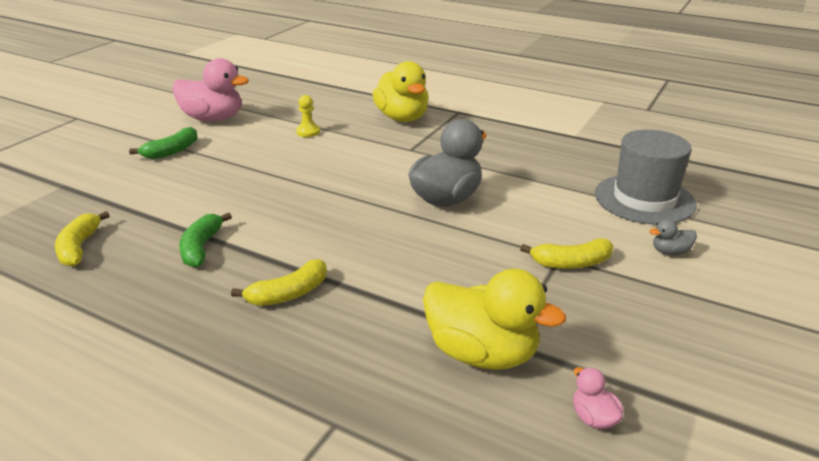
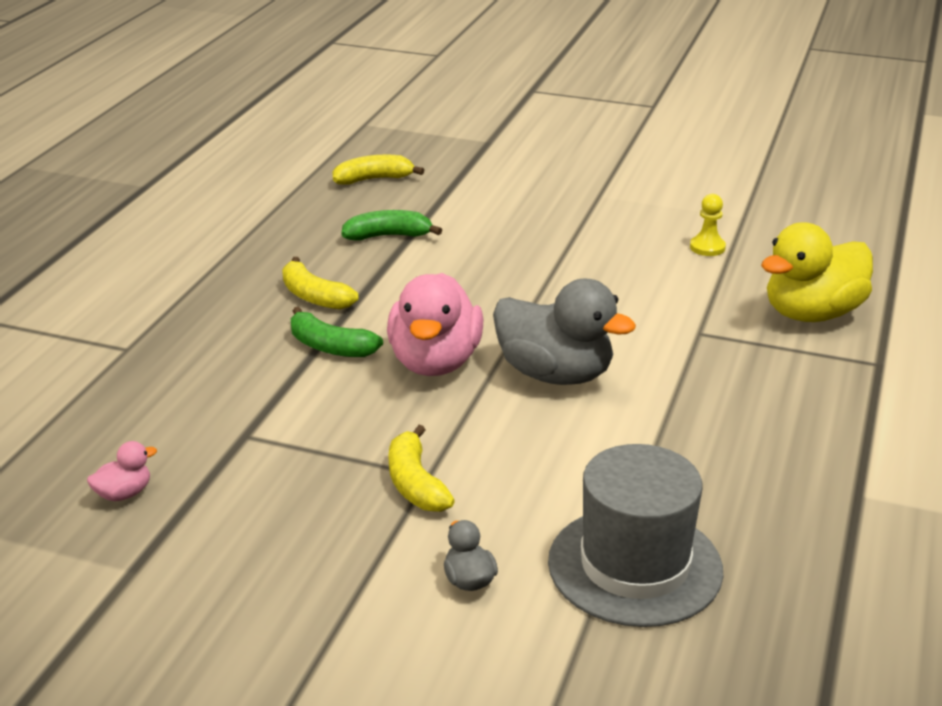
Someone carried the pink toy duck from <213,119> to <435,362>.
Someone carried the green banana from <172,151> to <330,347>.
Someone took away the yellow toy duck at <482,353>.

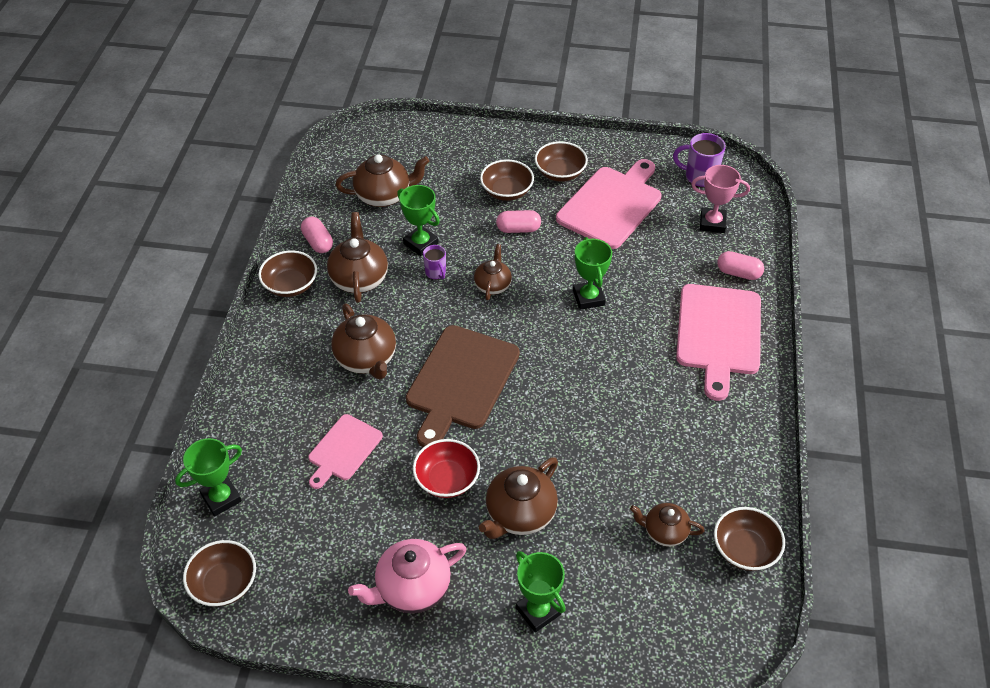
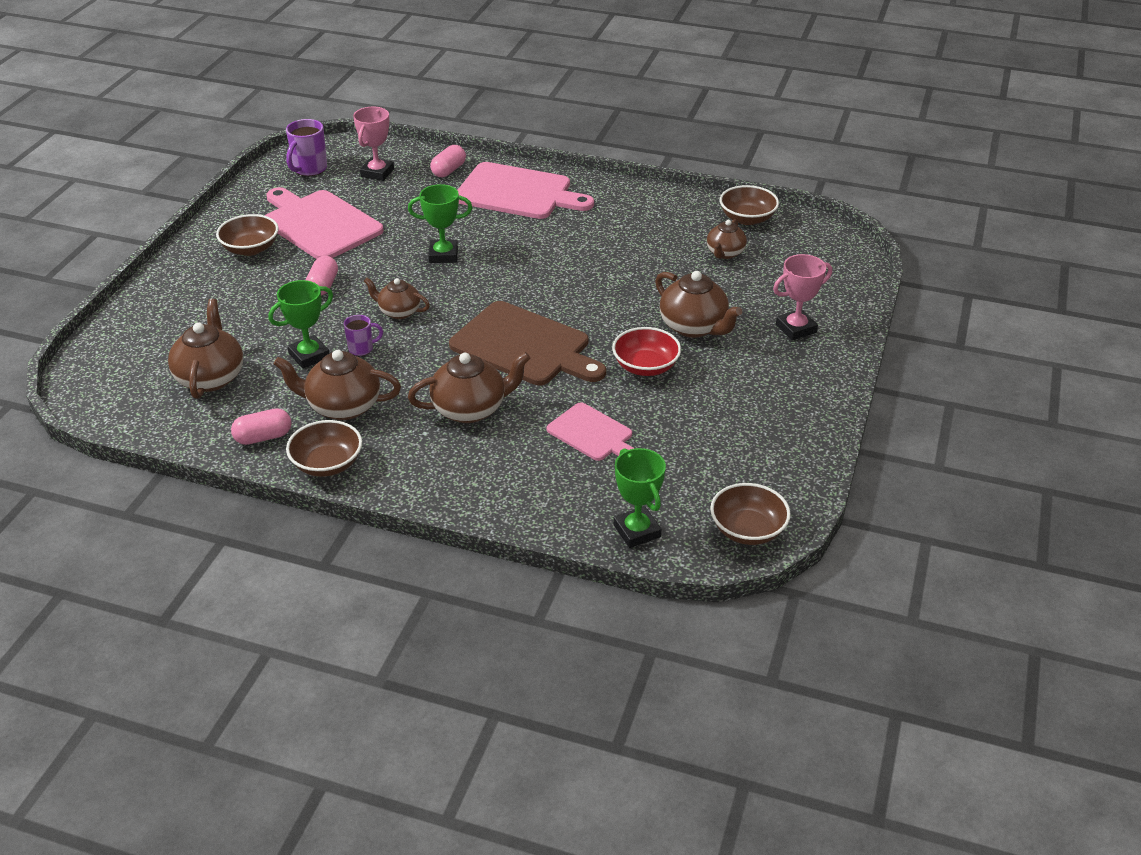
Someone took away the dark brown deep dish at <506,191>.
Someone took away the pink tea pot at <412,588>.
Someone repainted the green trophy at <538,611>, which became the pink trophy at <796,328>.

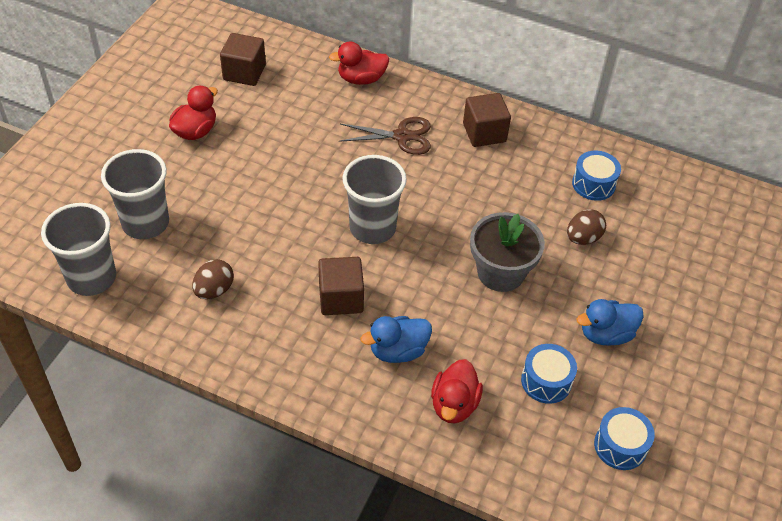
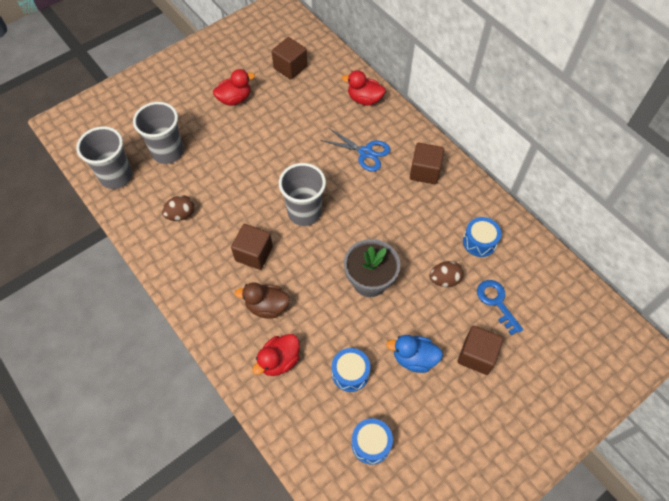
Someone repainted the dark brown scissors at <402,136>, which became the royal blue scissors at <365,153>.
Someone repainted the royal blue toy duck at <398,351>, which became the dark brown toy duck at <267,306>.
Someone put down the royal blue key at <496,302>.
Someone put down the dark brown block at <476,355>.

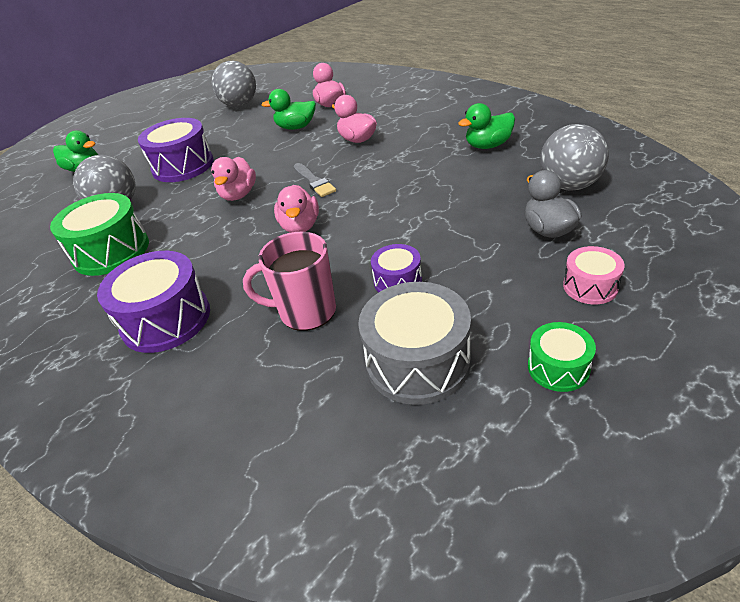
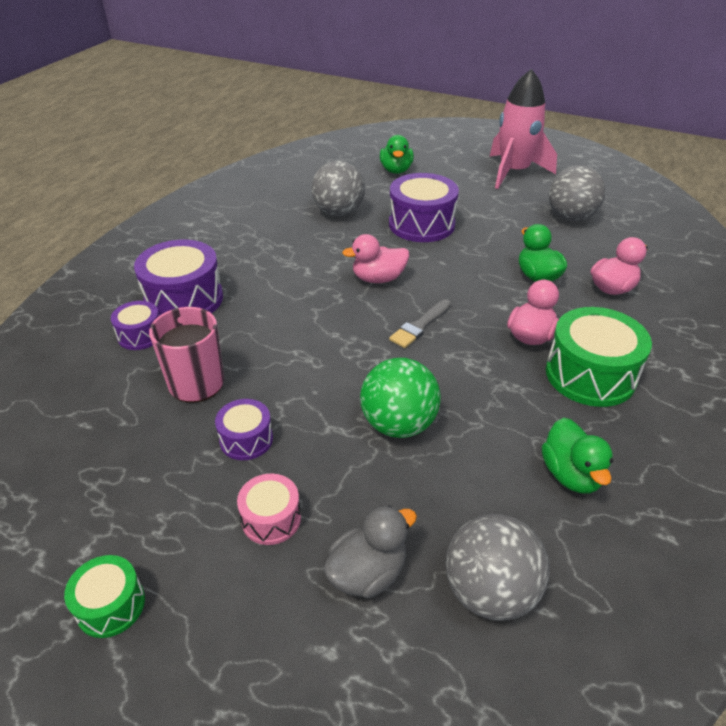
Someone rotated the green toy duck at <488,145> by 150 degrees counterclockwise.
Someone took away the pink toy duck at <300,226>.
Someone carried the green drum from <111,251> to <590,375>.
Someone carried the pink drum from <590,286> to <271,519>.
Someone took away the gray drum at <417,362>.
Someone put down the pink toy rocket at <513,172>.
Someone put down the royal purple drum at <140,335>.
Someone put down the green ball at <398,424>.

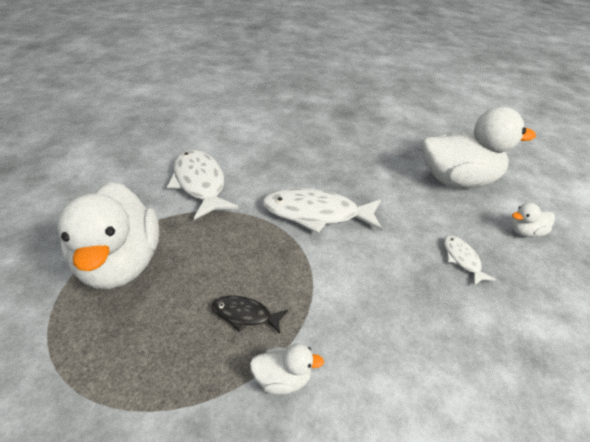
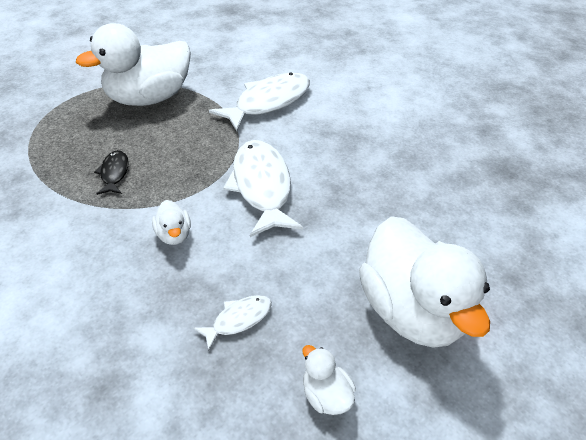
Someone carried the snow-white toy duck from <283,379> to <174,235>.

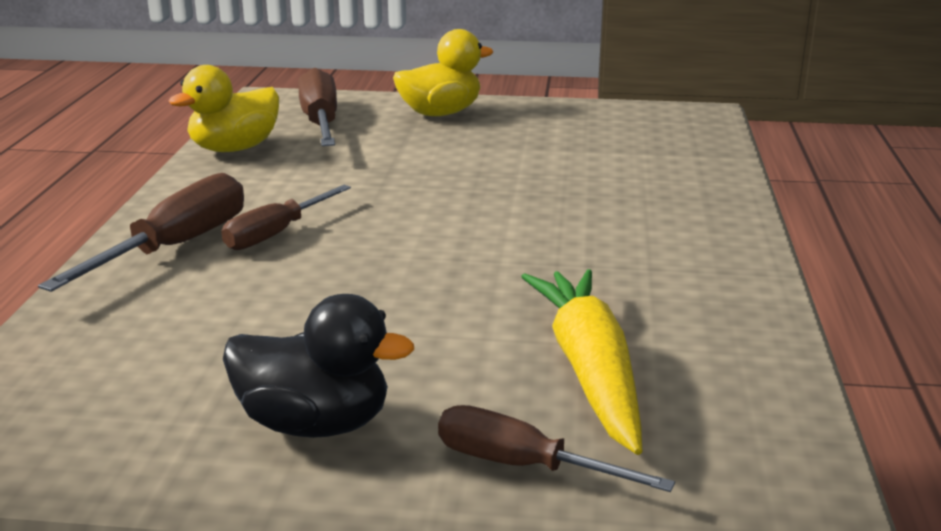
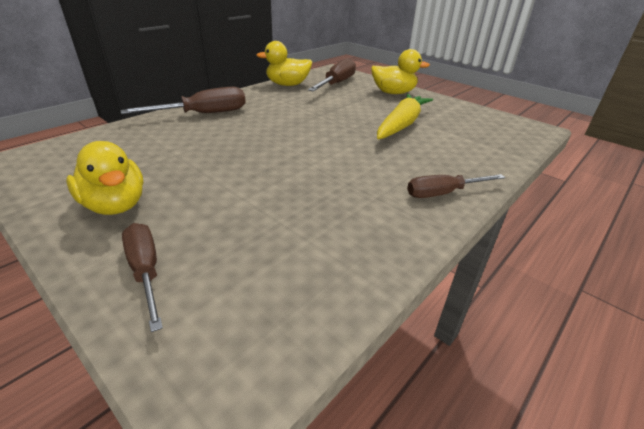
Someone carried the dark brown screwdriver from <276,234> to <443,193>.
Someone carried the yellow toy carrot from <589,370> to <401,124>.
Someone repainted the black toy duck at <315,424>, which became the yellow toy duck at <115,205>.

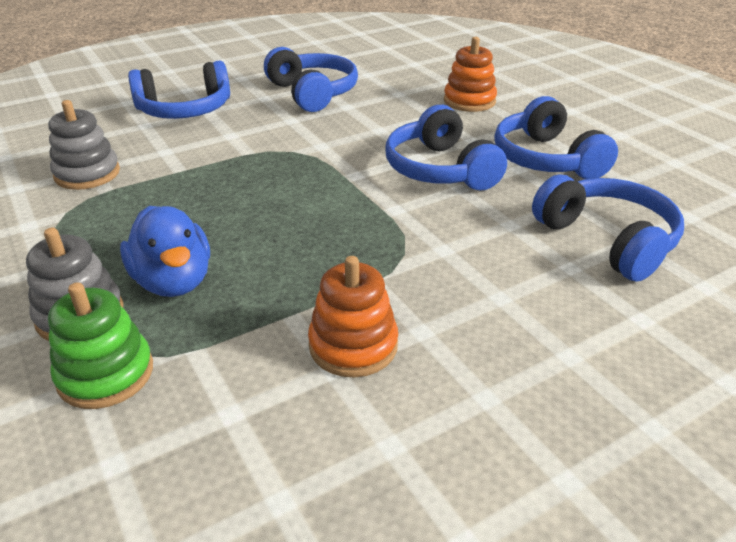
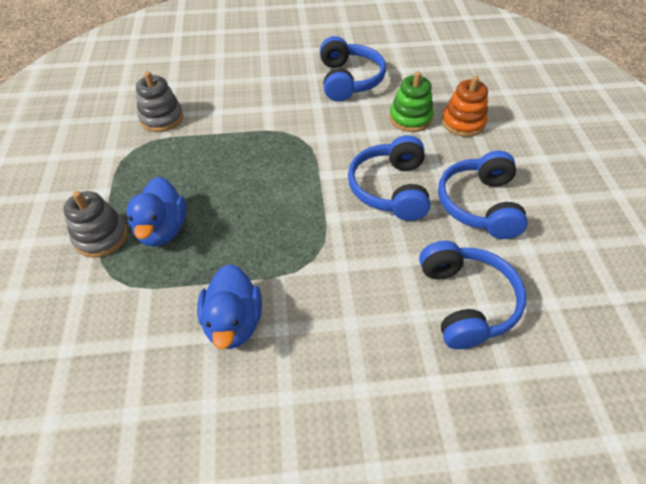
Someone took away the royal blue over-ear headphones at <185,110>.
Someone swapped the orange-coloured stacking rings at <353,345> for the royal blue toy duck at <233,323>.
Someone carried the green stacking rings from <105,374> to <410,118>.

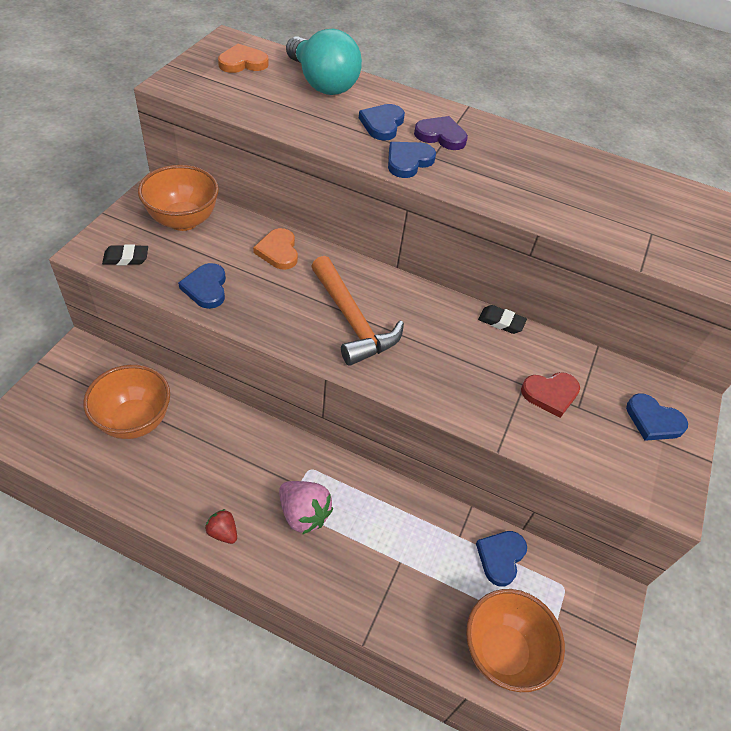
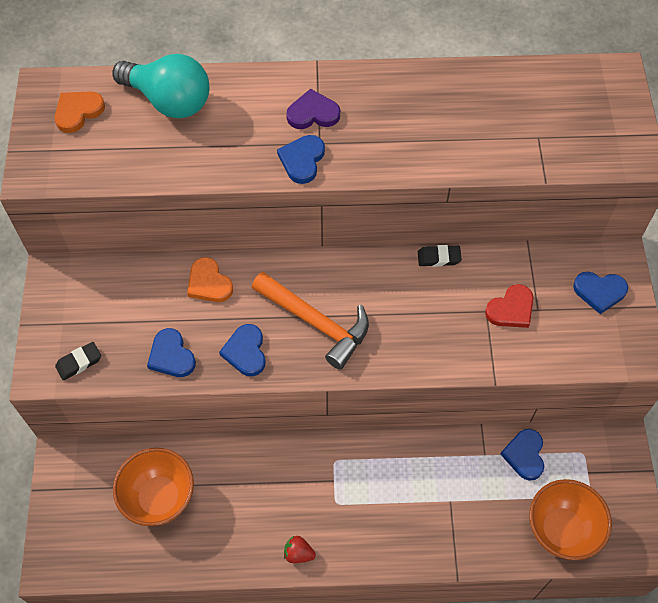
Someone carried the royal blue love heart from <382,124> to <245,352>.
Someone took away the orange-coloured deep dish at <183,220>.
Someone took away the pink berry at <303,514>.

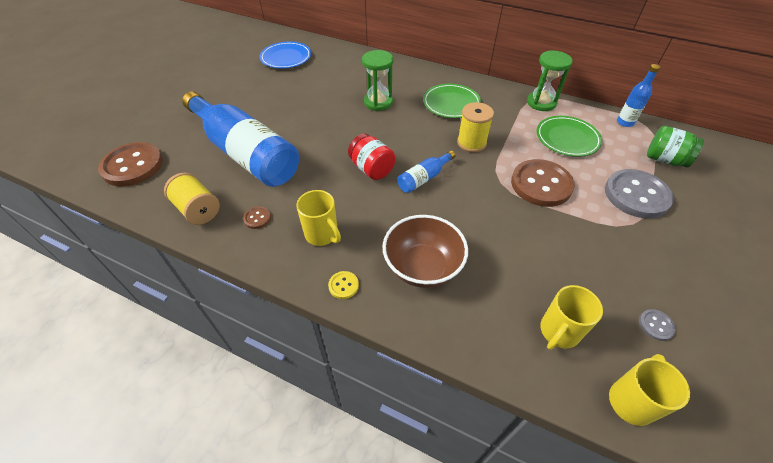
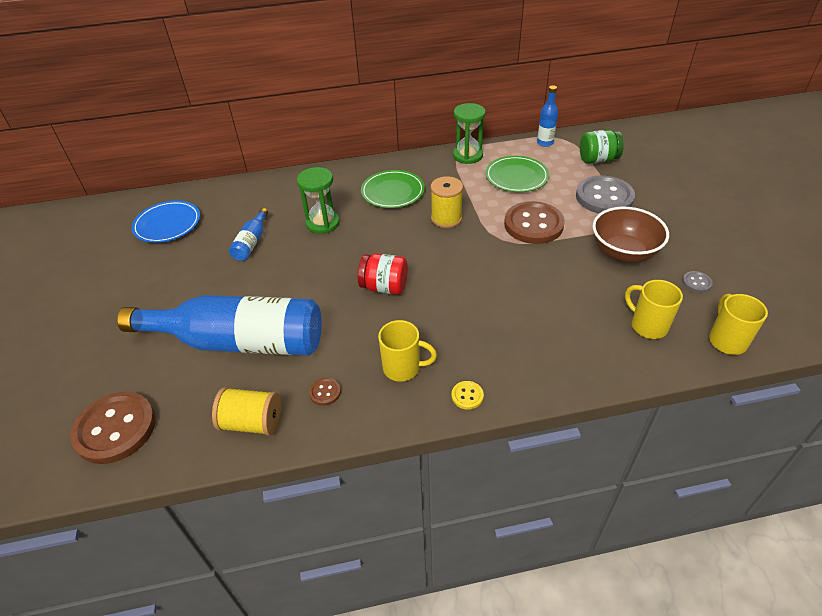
Someone carried the royal blue flask from <424,178> to <251,242>.
Someone carried the dark brown deep dish from <422,267> to <623,253>.
Someone rotated the yellow tea mug at <558,332> by 135 degrees clockwise.

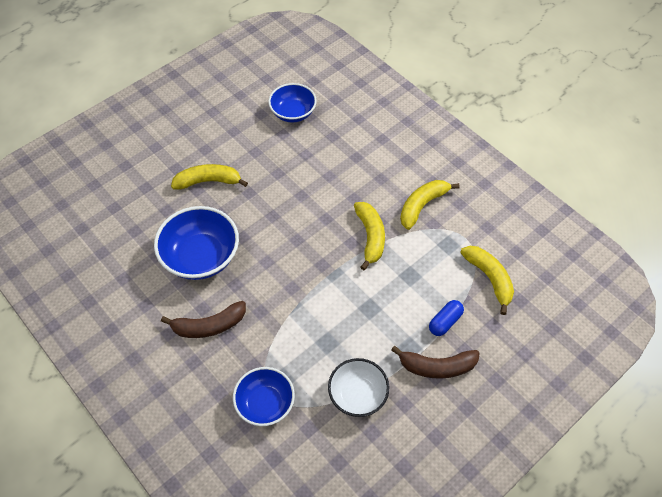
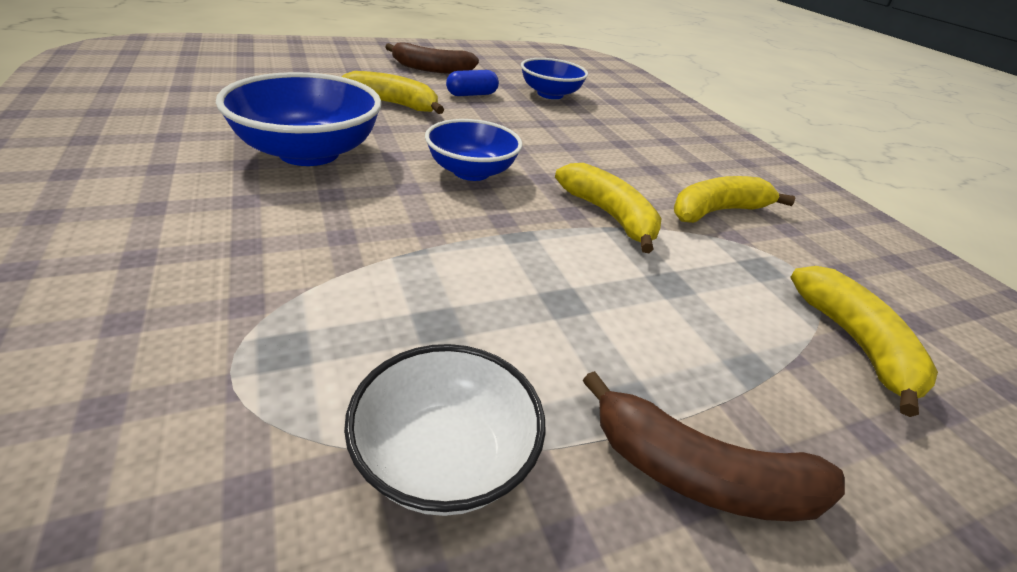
Someone rotated the yellow banana at <370,237> by 45 degrees counterclockwise.
Someone carried the royal blue pill shape from <445,322> to <471,94>.
Someone carried the dark brown banana from <209,326> to <431,69>.
Someone carried the royal blue deep dish from <265,403> to <471,172>.

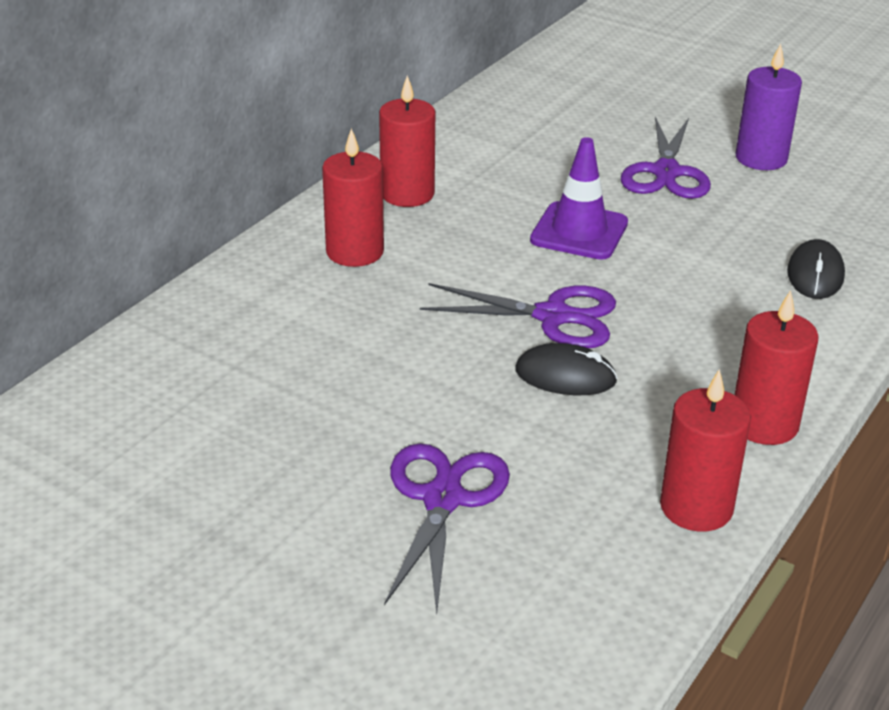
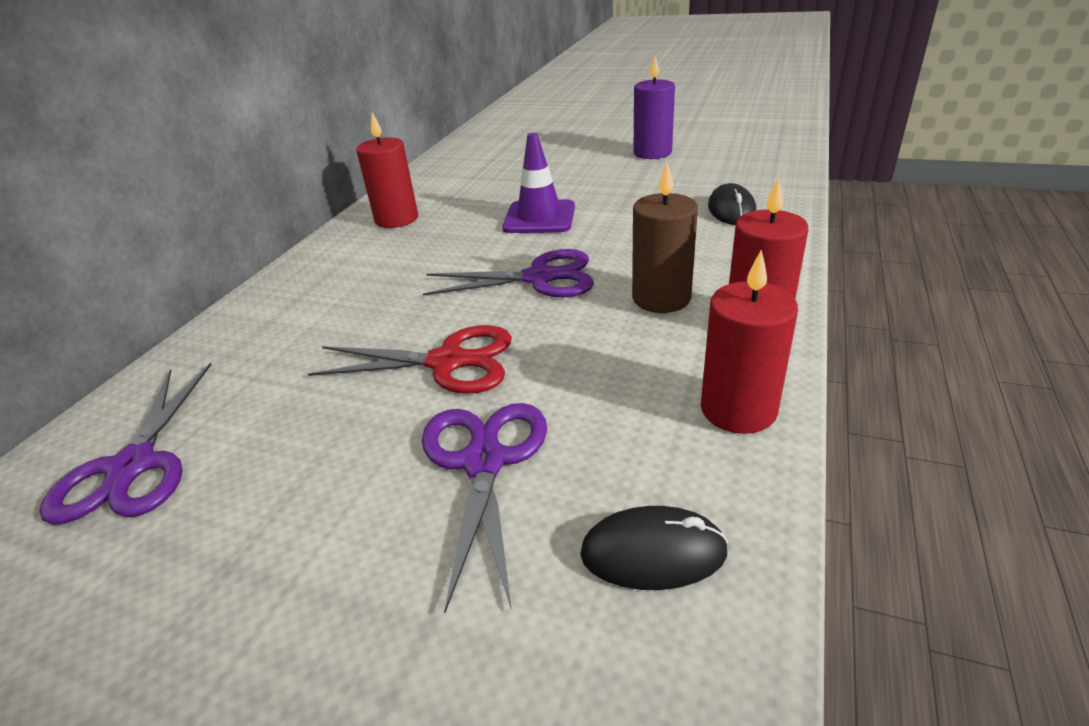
Someone carried the royal purple scissors from <666,172> to <132,466>.
Someone took away the red candle at <355,252>.
Someone carried the black mouse from <565,376> to <653,552>.
Someone put down the dark brown candle at <661,298>.
Someone put down the red scissors at <448,362>.

